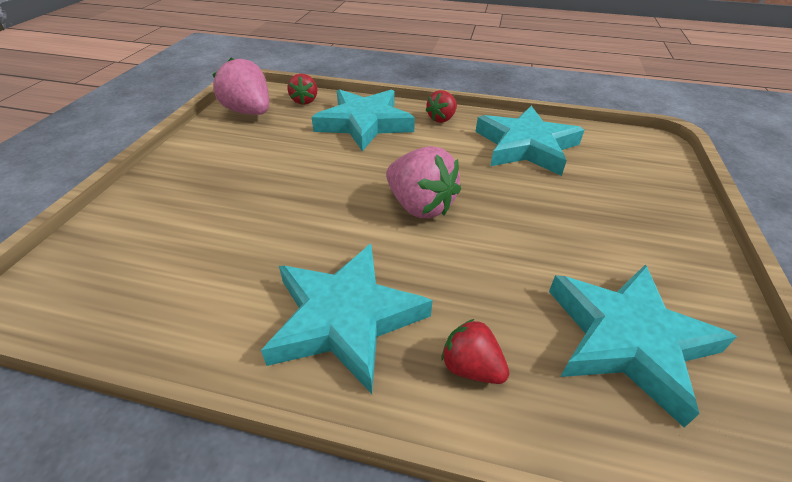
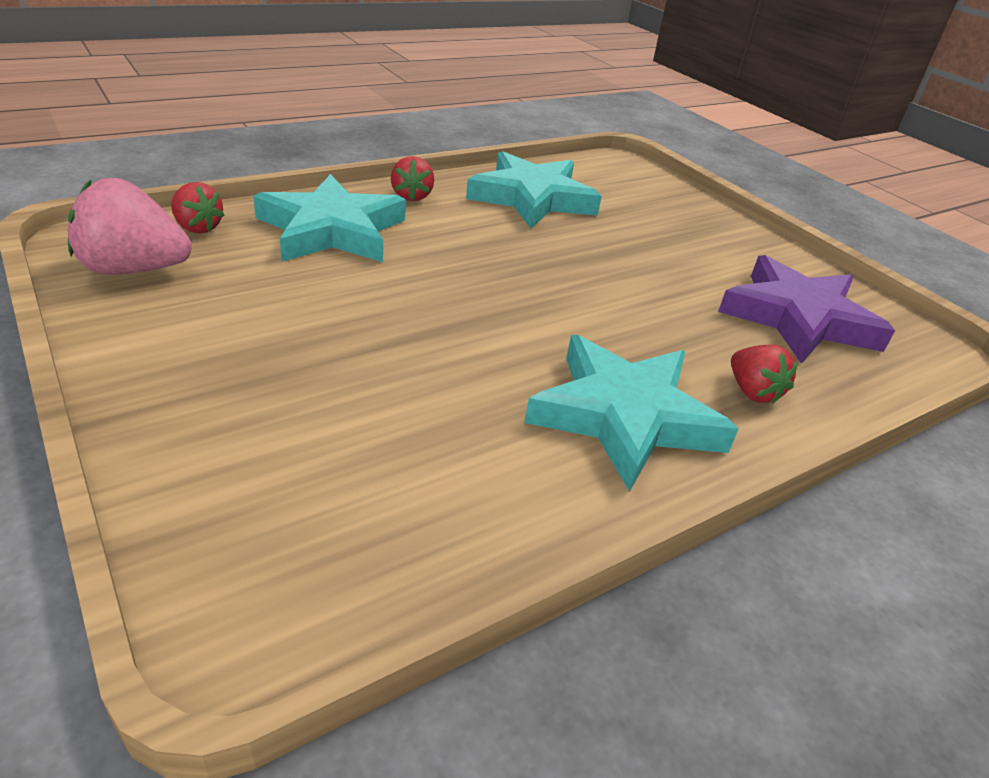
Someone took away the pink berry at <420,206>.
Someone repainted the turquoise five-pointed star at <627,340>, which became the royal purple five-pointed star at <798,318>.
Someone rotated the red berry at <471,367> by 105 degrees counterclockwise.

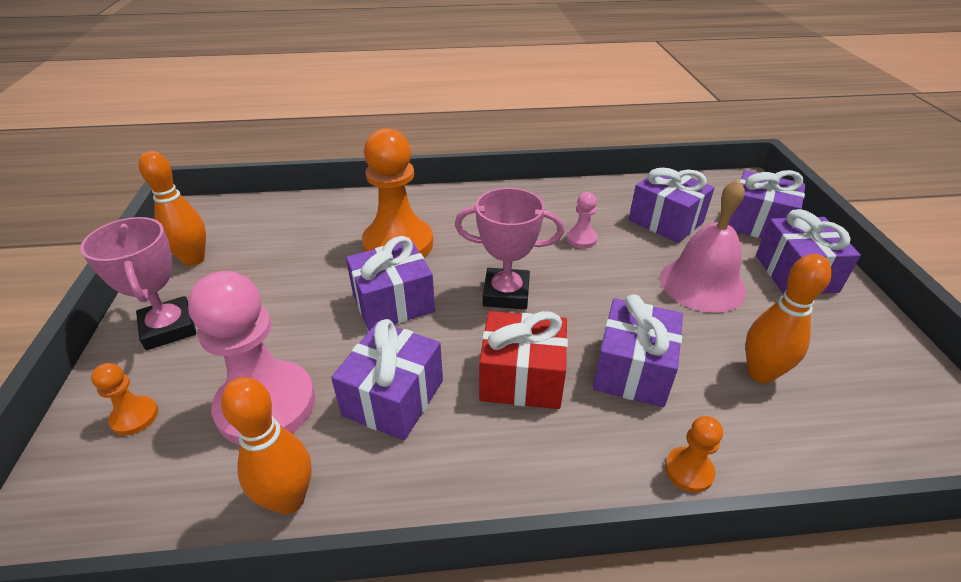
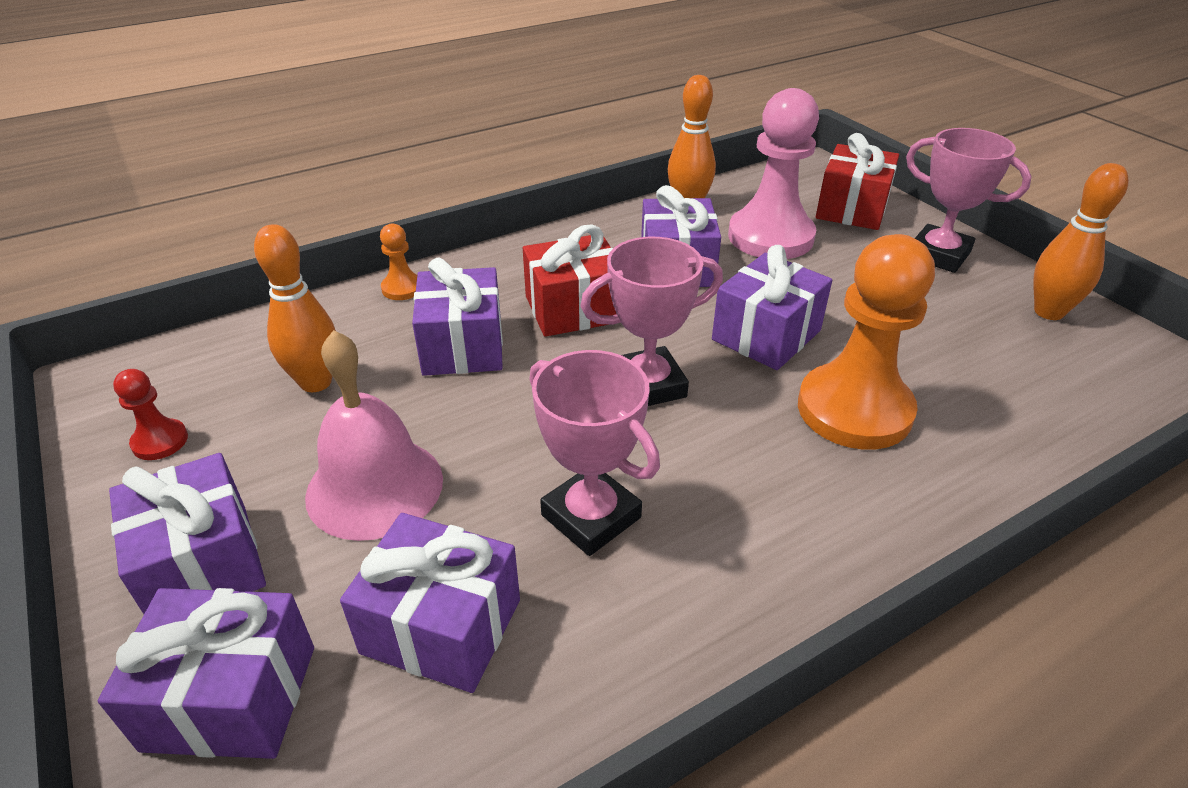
Someone swapped the pink game pawn at <581,239> for the pink trophy at <591,516>.
Someone swapped the orange-coloured game pawn at <134,417> for the red wrapped gift at <852,209>.
Someone put down the red game pawn at <160,441>.

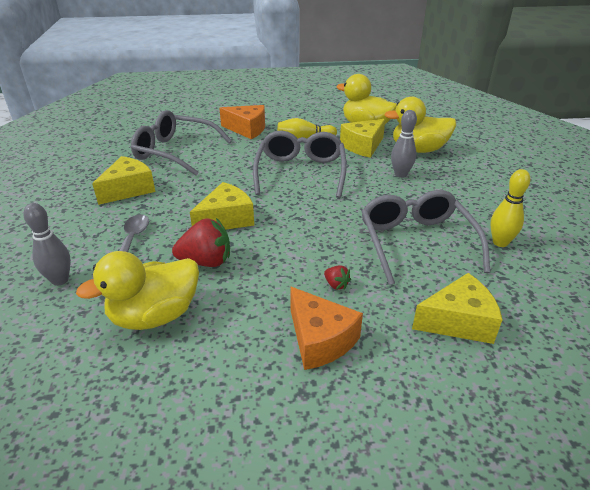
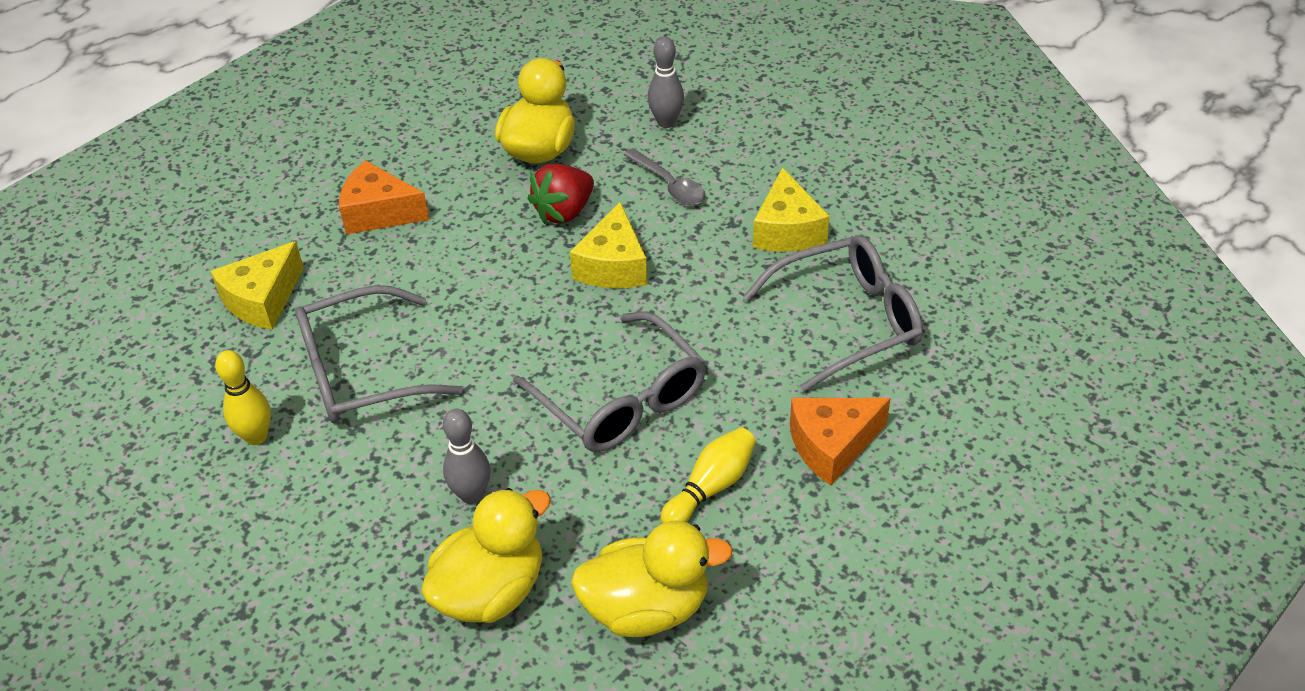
Someone took away the yellow piece of cheese at <363,146>.
Someone rotated the gray spectacles at <416,242> by 120 degrees clockwise.
Someone took away the red berry at <336,285>.

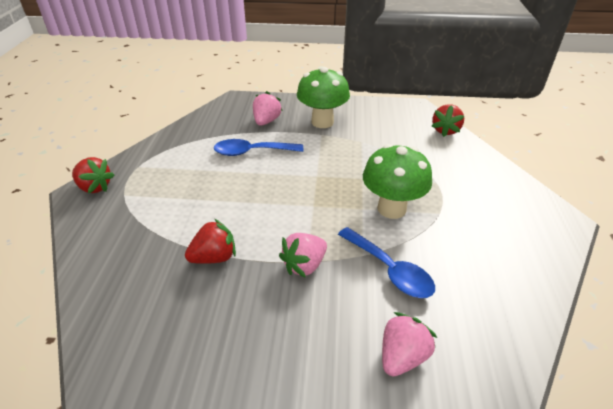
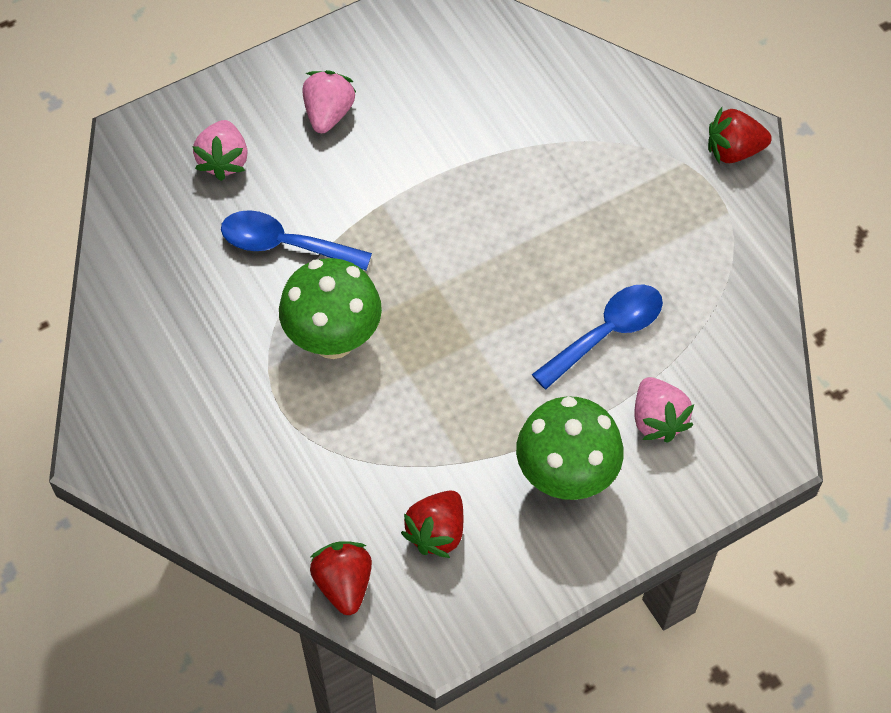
Someone carried the red berry from <214,257> to <437,532>.
Someone carried the pink berry from <304,265> to <328,114>.

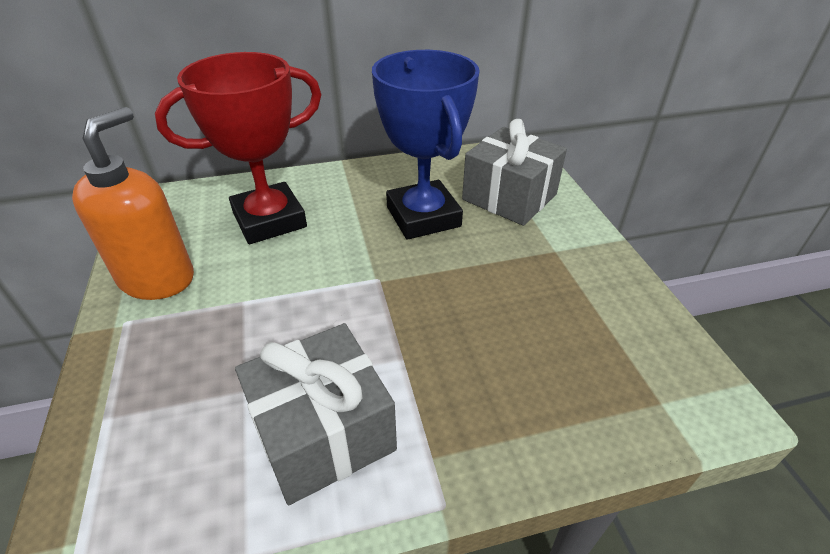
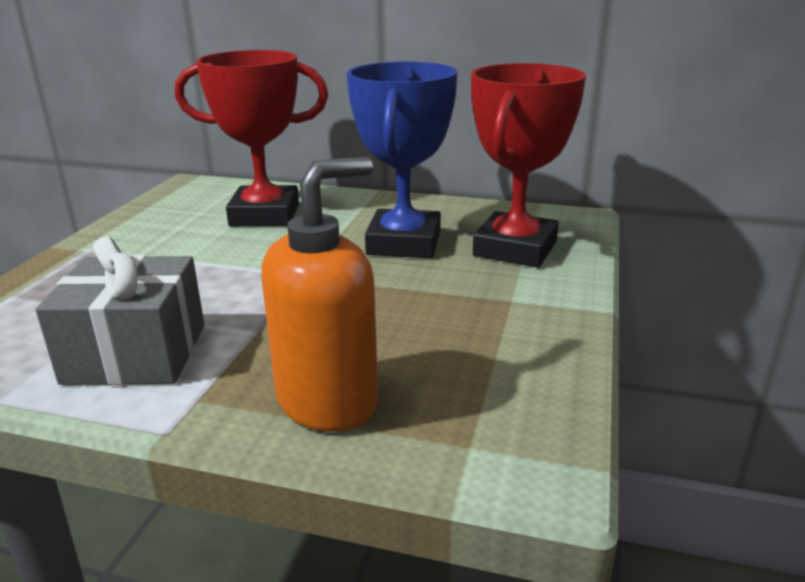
Someone carried the orange-coloured soap pump from <158,278> to <328,400>.
Someone swapped the gray wrapped gift at <509,197> for the red trophy at <515,249>.

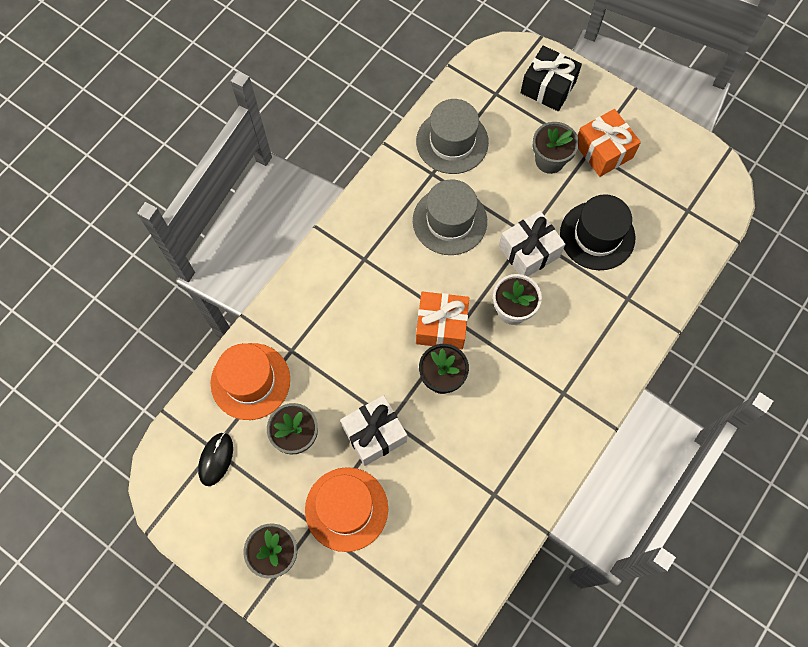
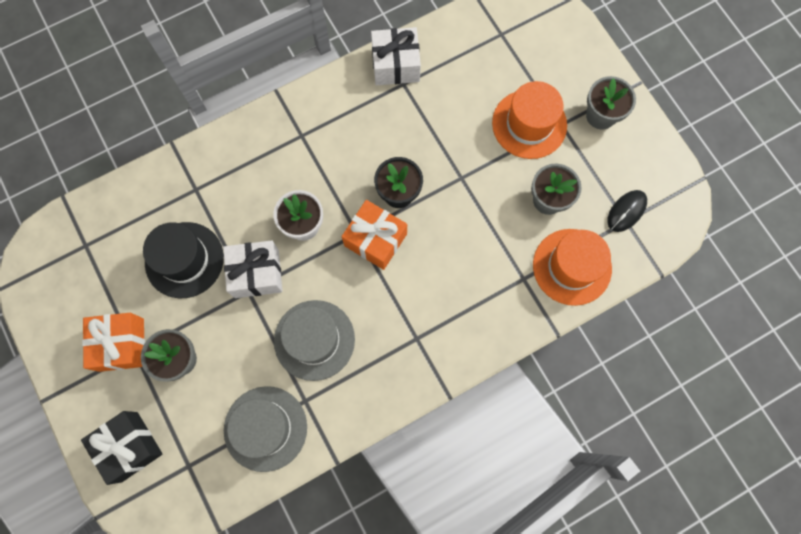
Someone carried the snow-white wrapped gift from <374,434> to <395,65>.

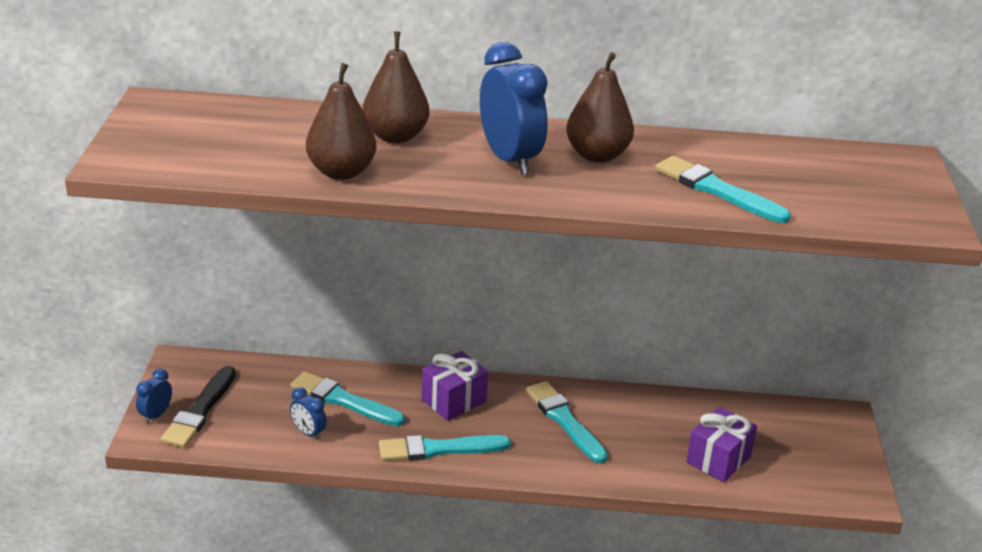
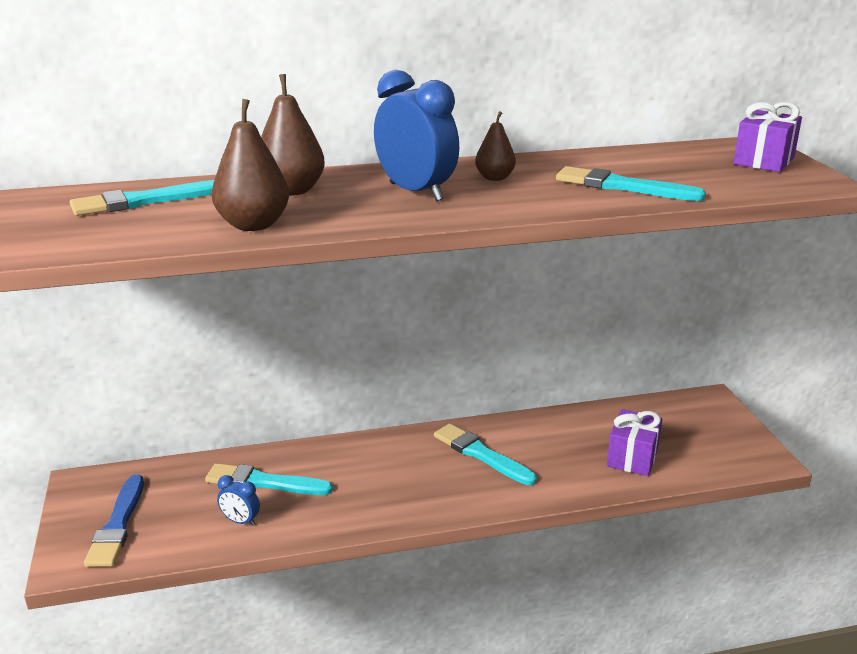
Someone scaled the dark brown toy pear at <597,155> by 0.61.
Someone carried the royal purple wrapped gift from <453,400> to <763,161>.
Someone repainted the black paintbrush at <200,411>, which became the royal blue paintbrush at <118,525>.
Someone took away the royal blue bedside clock at <156,415>.
Someone carried the turquoise paintbrush from <438,449> to <144,201>.

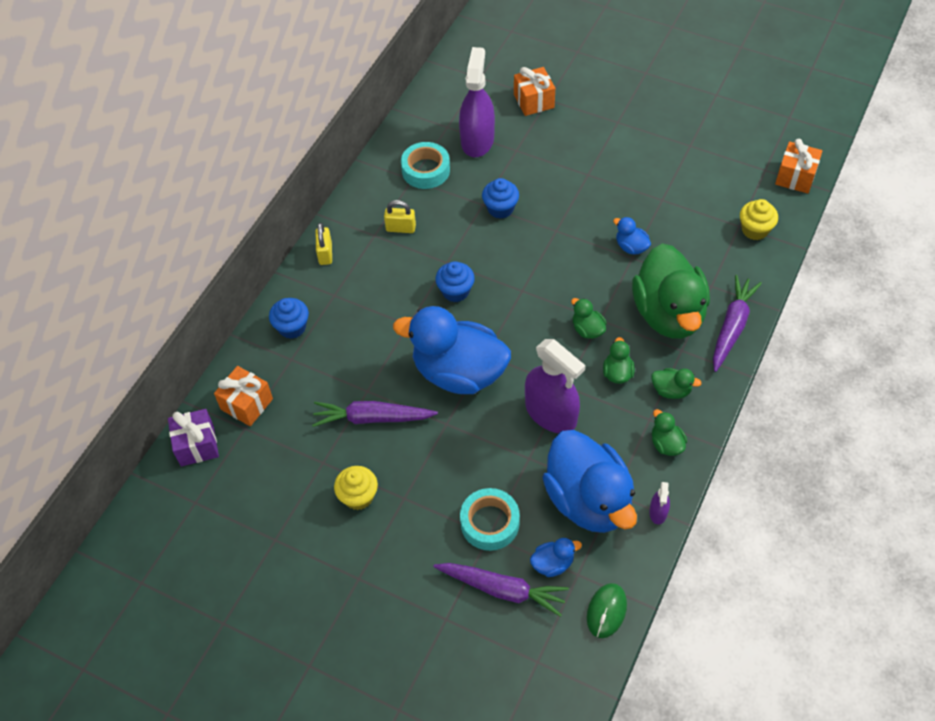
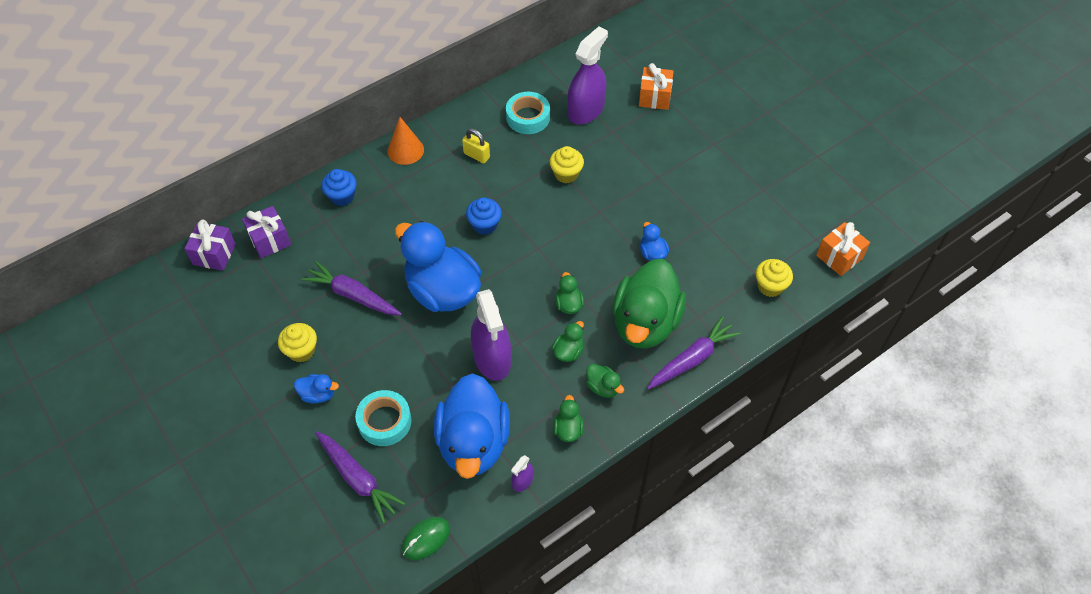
Someone repainted the royal blue cupcake at <500,208>, which became the yellow cupcake at <566,174>.
Someone swapped the yellow padlock at <325,254> for the orange-coloured cone at <405,150>.
Someone repainted the orange-coloured wrapped gift at <247,404>, which became the royal purple wrapped gift at <270,240>.
Someone carried the royal blue toy duck from <552,563> to <318,394>.

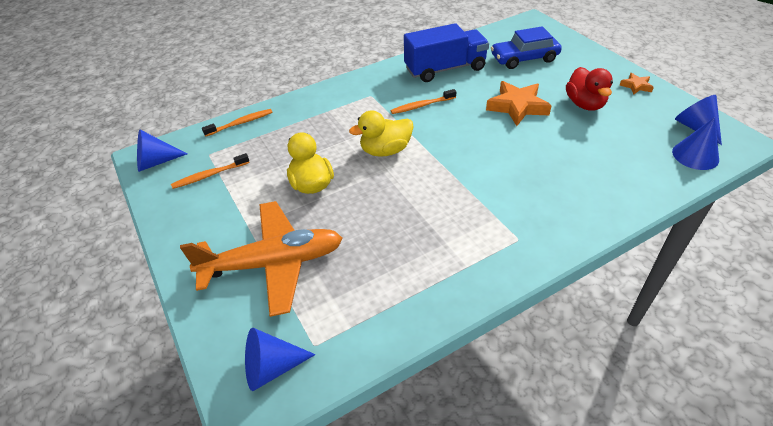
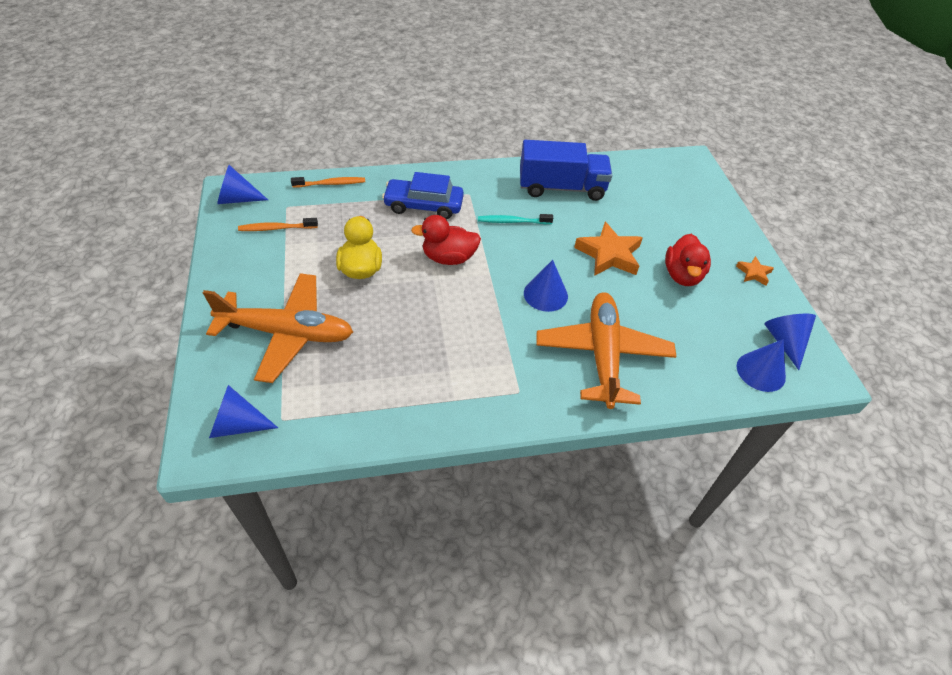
Someone carried the royal blue car from <524,58> to <424,205>.
Someone repainted the orange-coloured toothbrush at <422,106>, which became the turquoise toothbrush at <513,221>.
Someone repainted the yellow toy duck at <385,150>, which became the red toy duck at <448,258>.
Someone put down the royal blue cone at <545,294>.
Someone put down the orange-coloured plane at <602,354>.

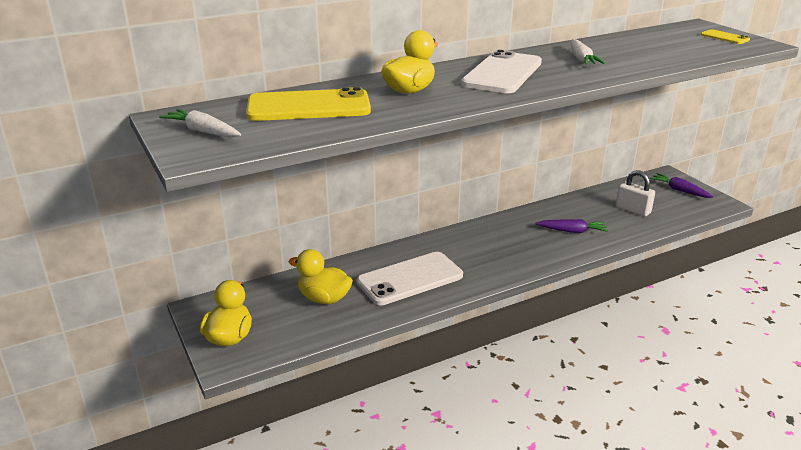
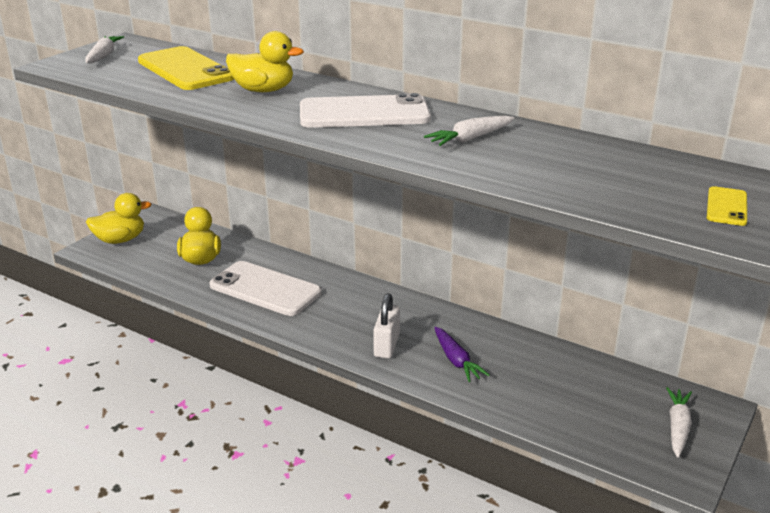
Someone carried the snow-white padlock from <633,210> to <386,345>.
Someone repainted the royal purple toy carrot at <679,190>, which became the snow-white toy carrot at <677,427>.

